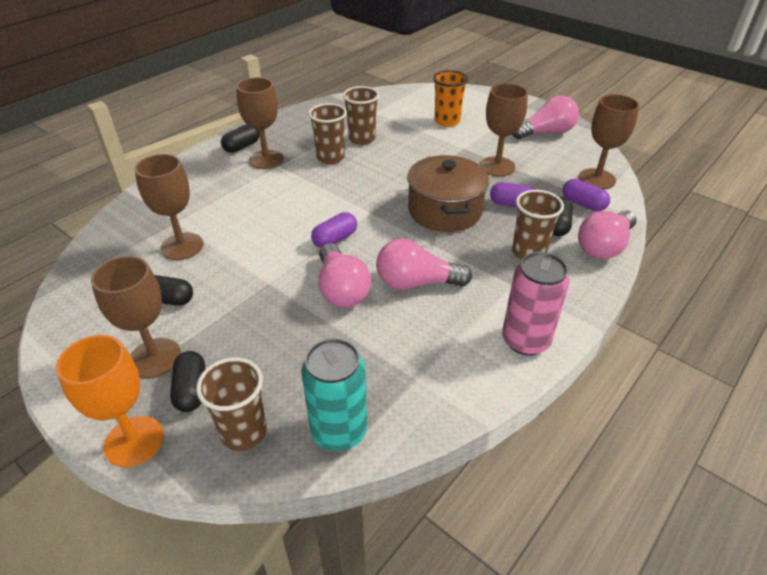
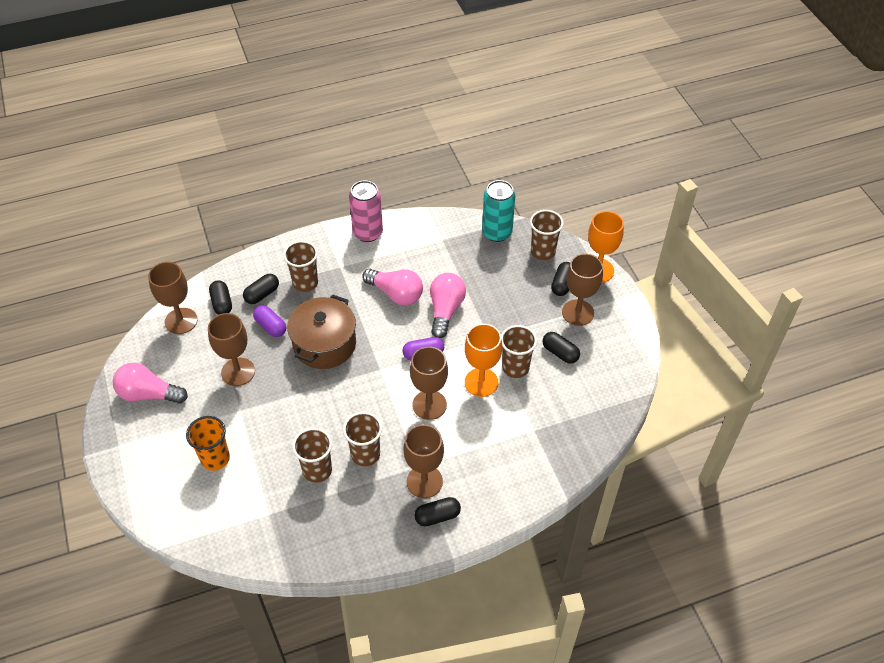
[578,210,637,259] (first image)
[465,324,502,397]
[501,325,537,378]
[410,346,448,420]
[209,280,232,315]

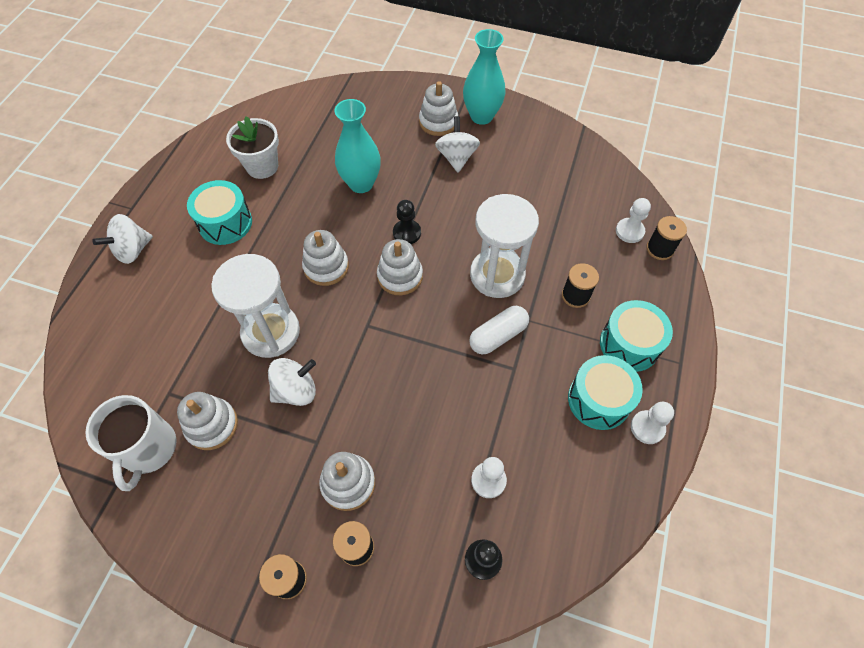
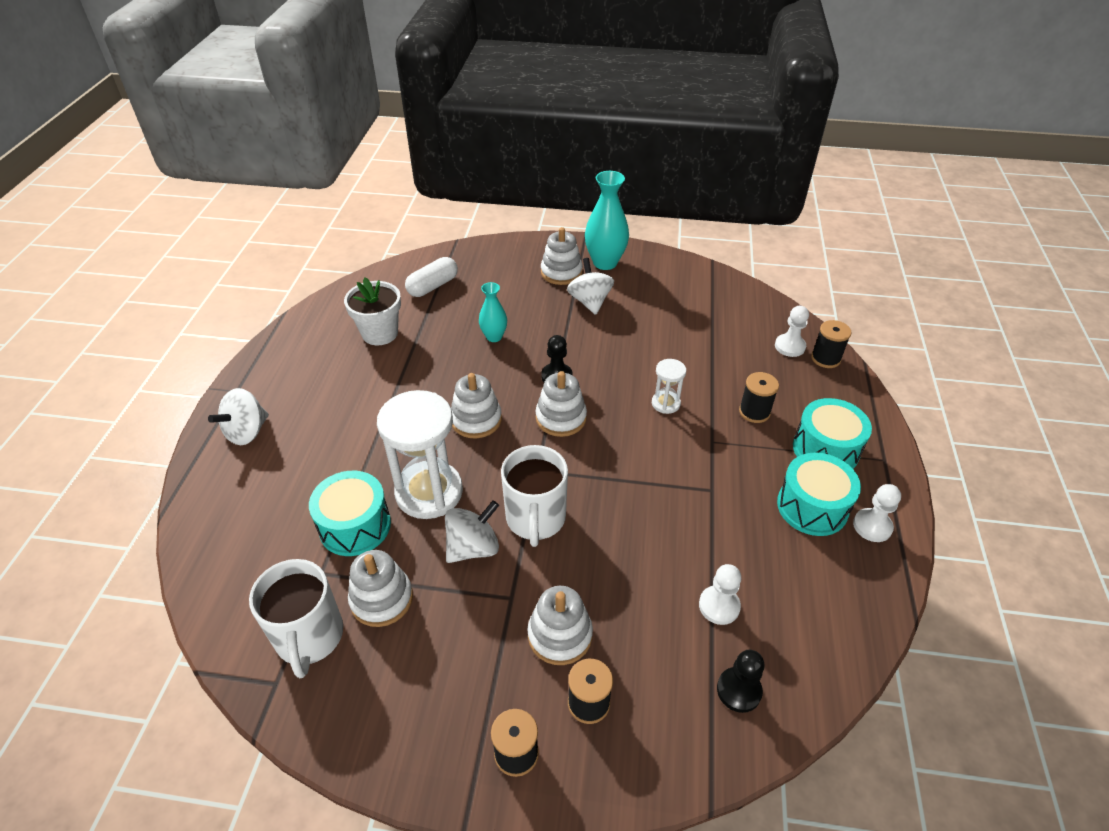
[501,445,568,547]
[309,471,391,556]
[405,257,458,297]
[479,282,507,342]
[652,359,686,414]

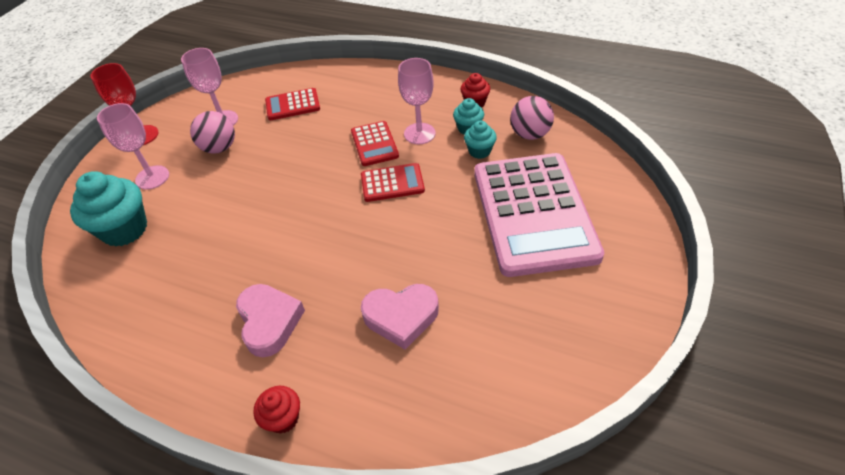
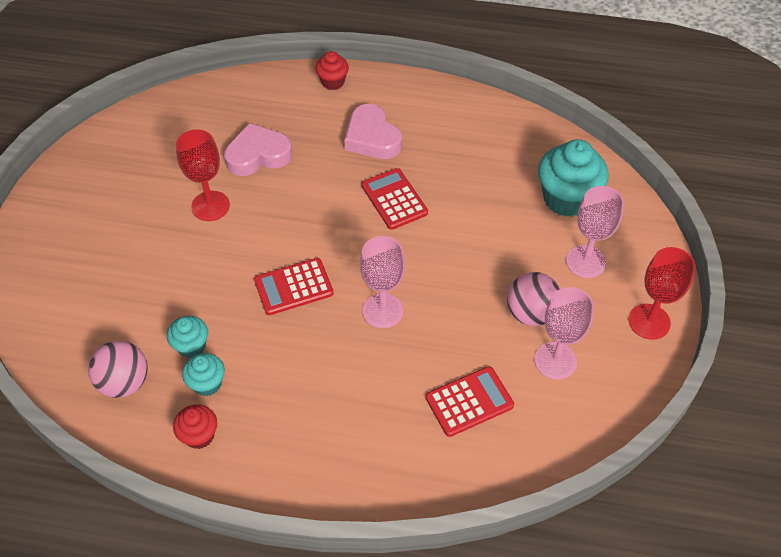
[474,153,604,277] (first image)
[176,129,230,221]
[361,168,428,230]
[360,236,405,328]

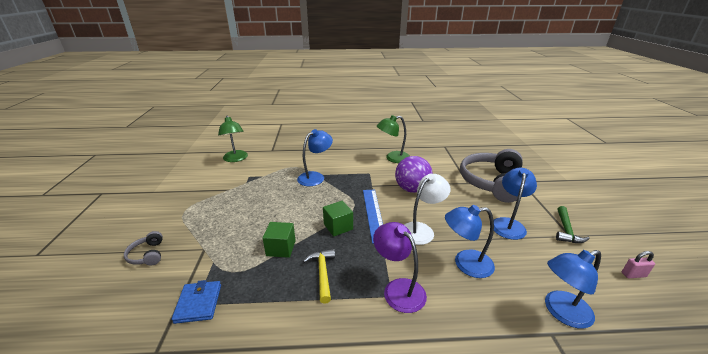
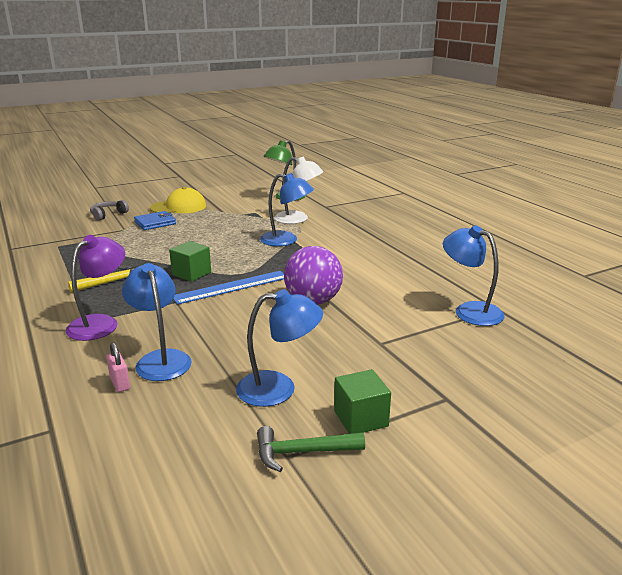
[377,115,409,163] (first image)
[460,149,523,203] (first image)
[150,187,206,213]
[134,211,176,230]
[334,369,391,434]
[274,156,323,224]
[443,225,505,326]
[106,342,130,392]

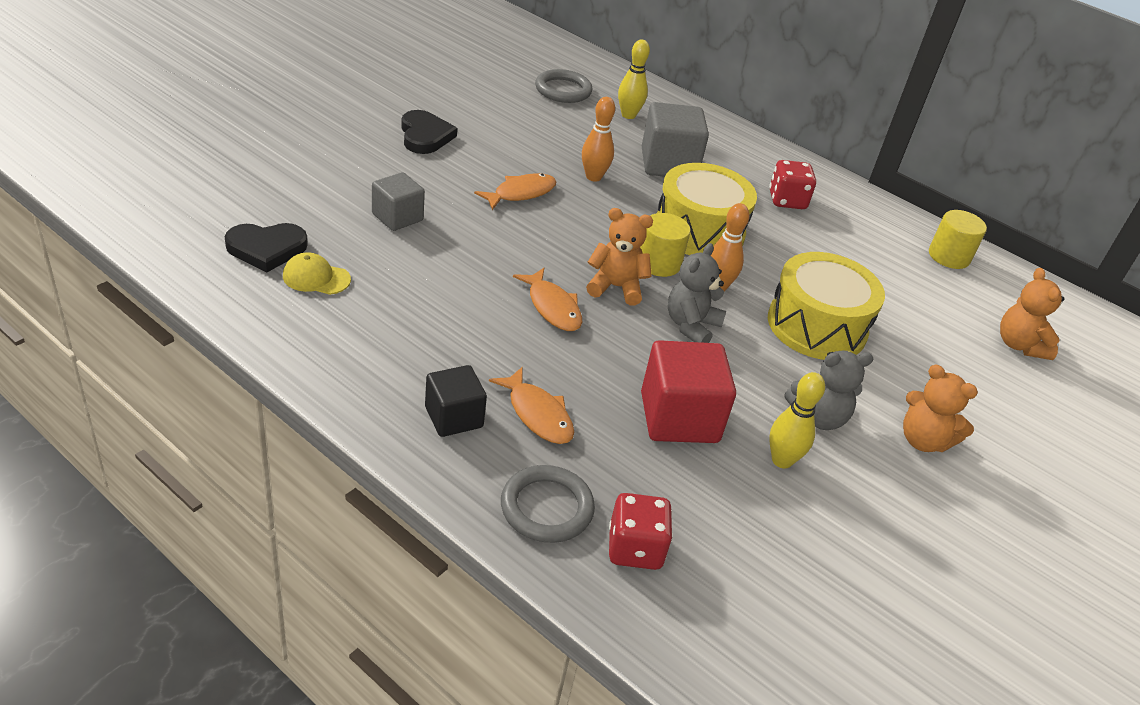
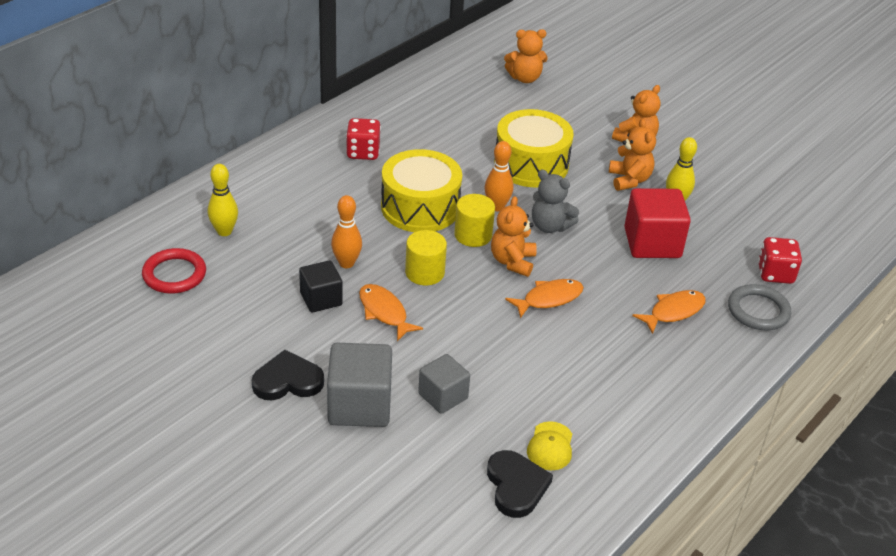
[299,260,343,313]
[327,343,392,427]
[405,230,447,285]
[142,248,206,294]
[609,119,656,191]

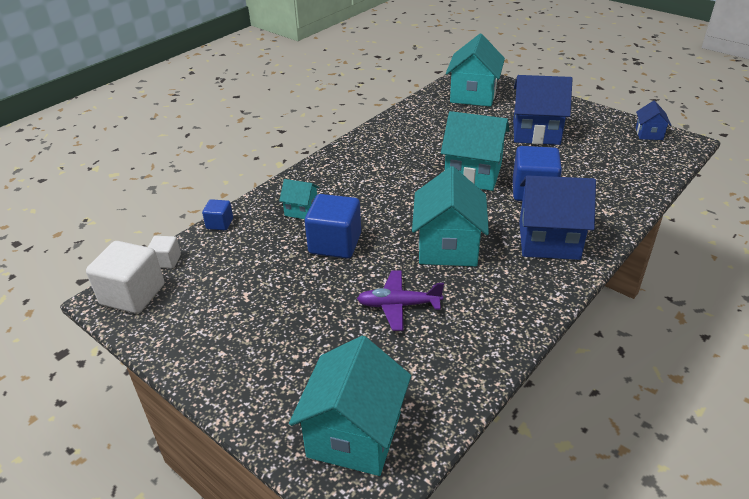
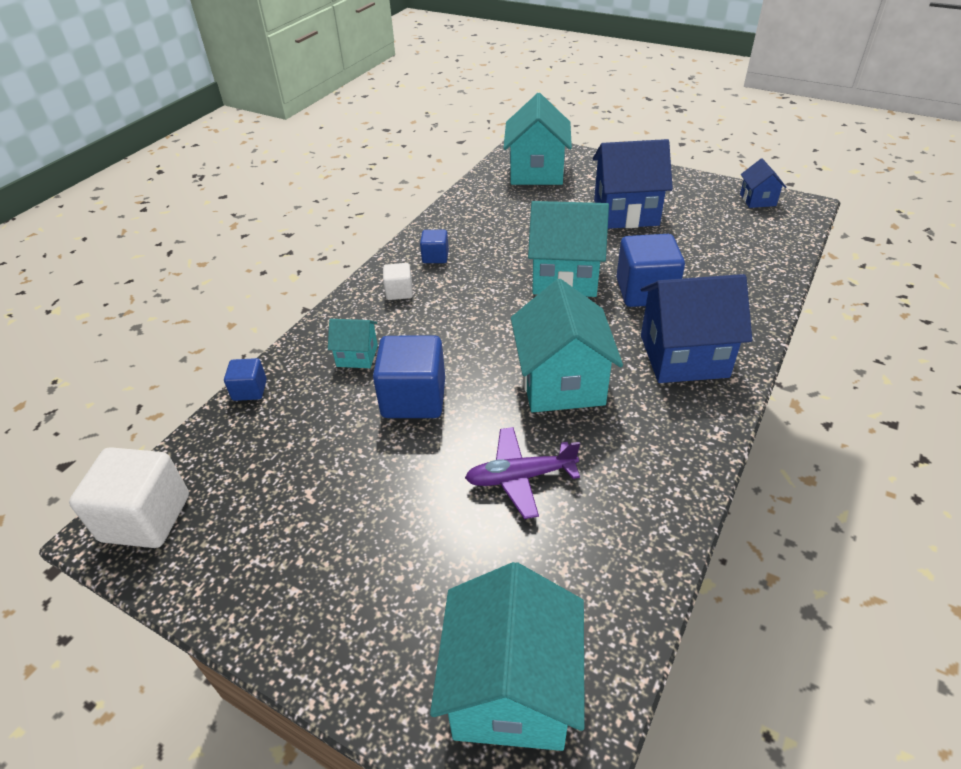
[420,230,449,263]
[383,263,413,300]

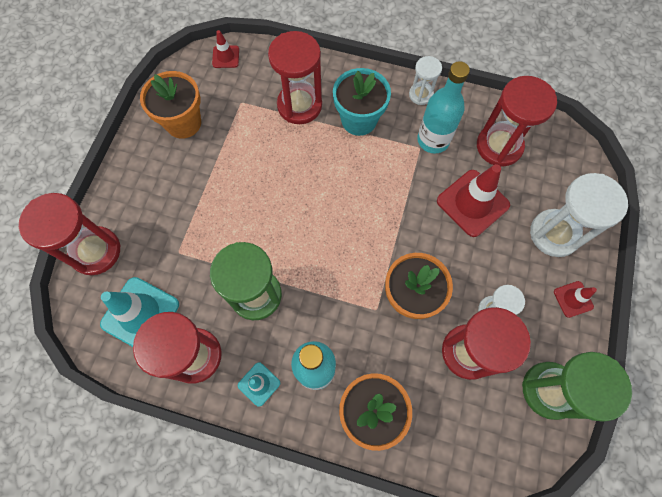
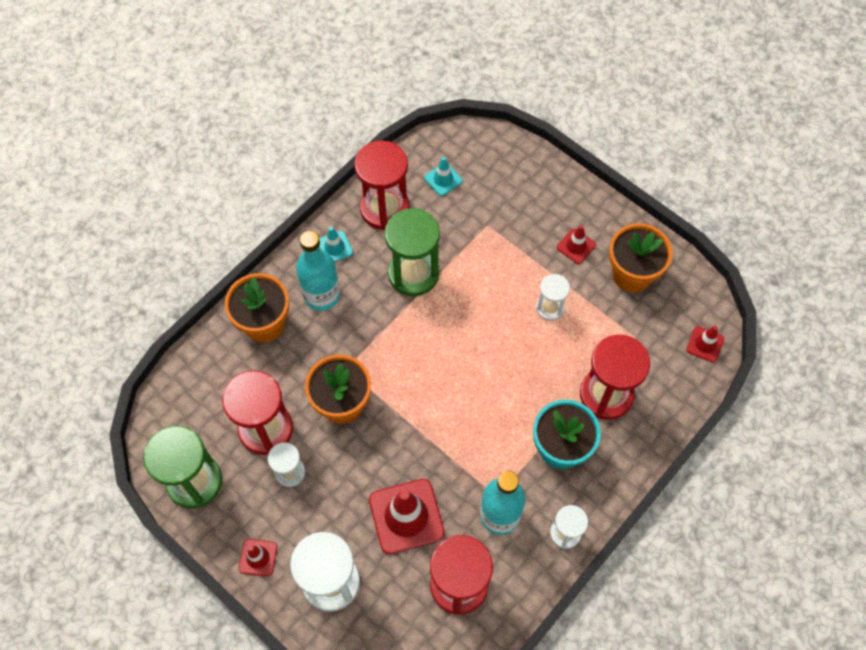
[19,193,121,275] (first image)
[536,274,570,321]
[557,225,596,264]
[424,157,462,196]

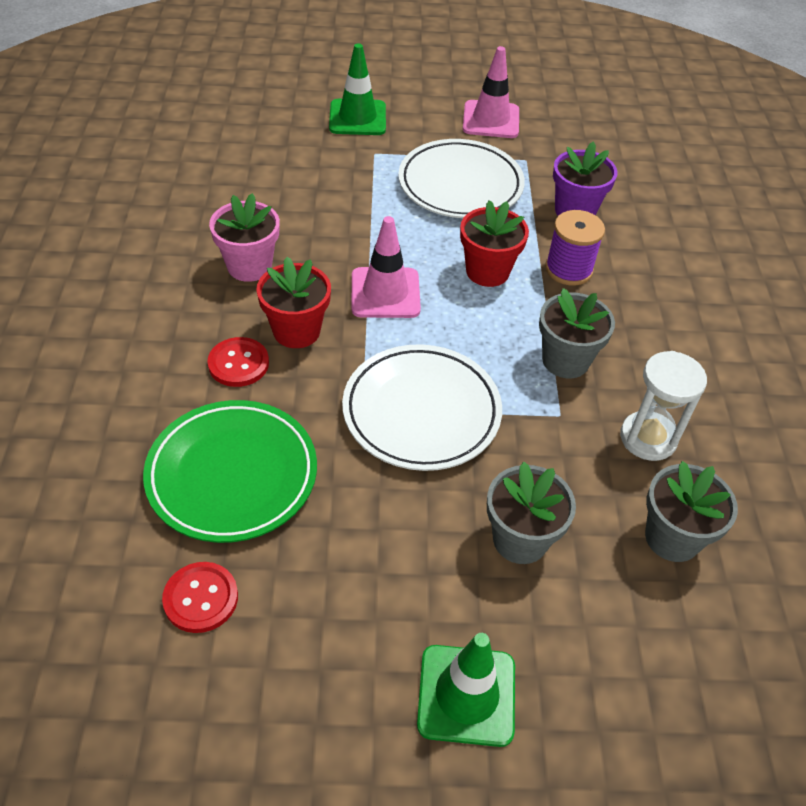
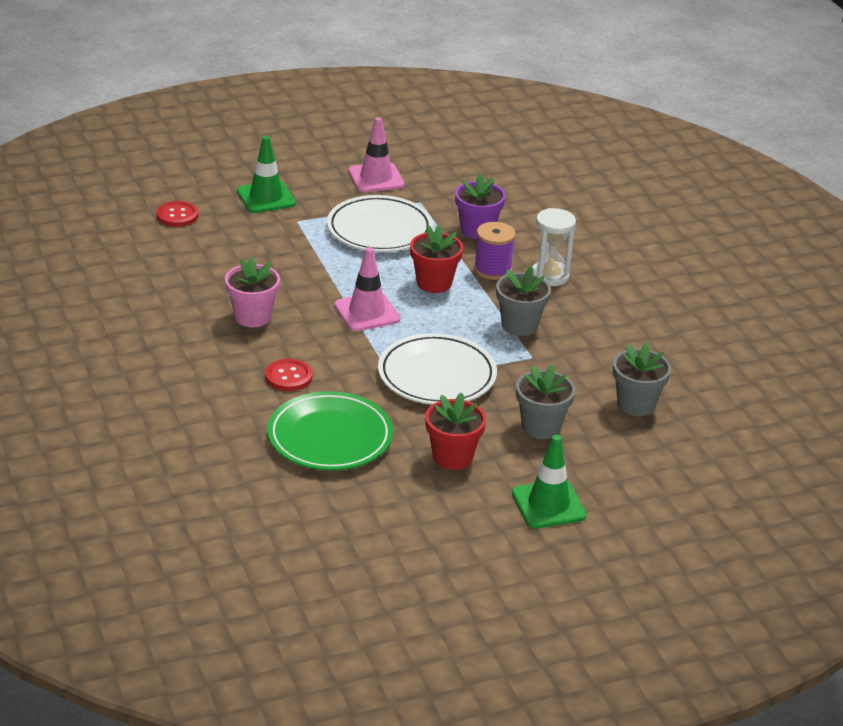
[157,201,198,227]
[425,392,486,470]
[532,208,576,286]

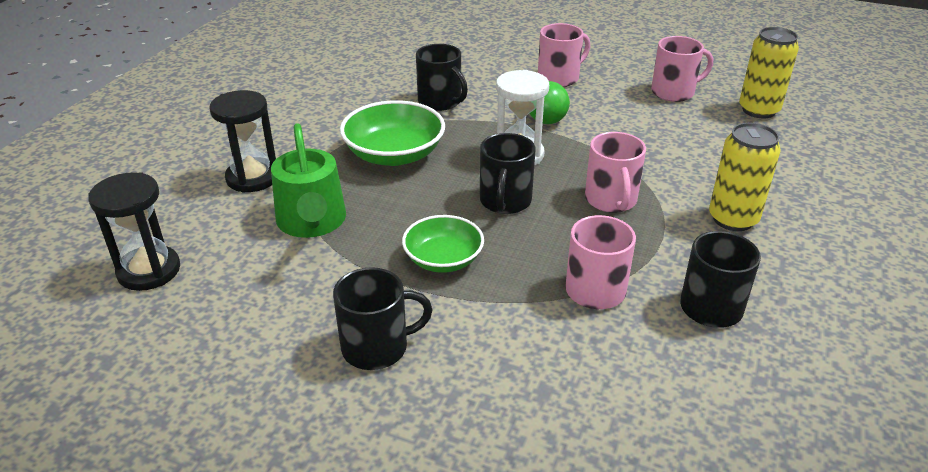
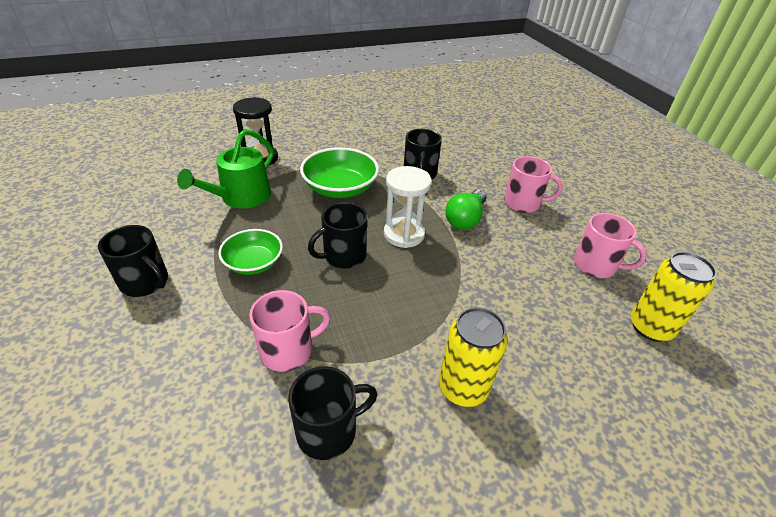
[88,172,180,291] (first image)
[585,132,646,213] (first image)

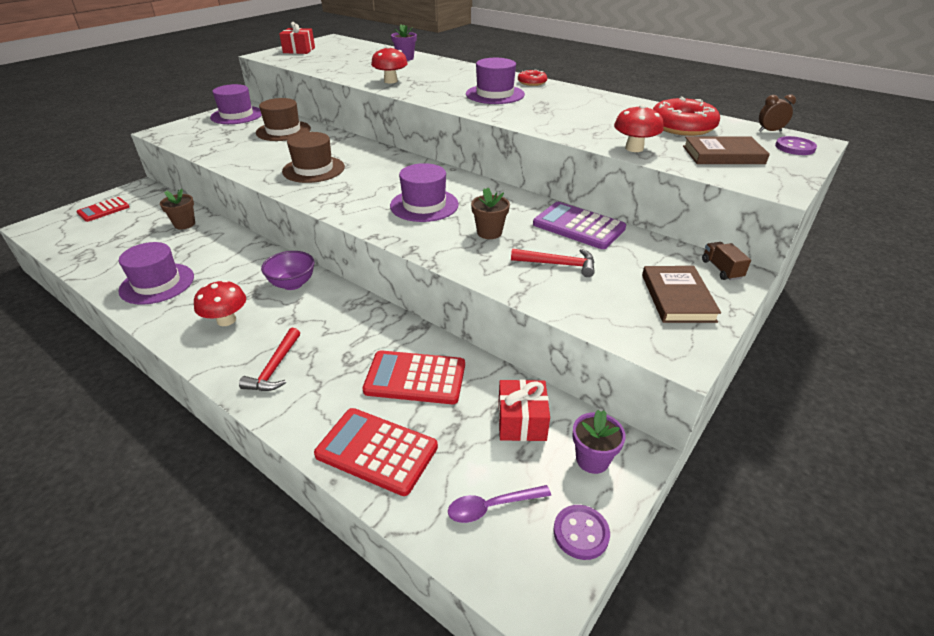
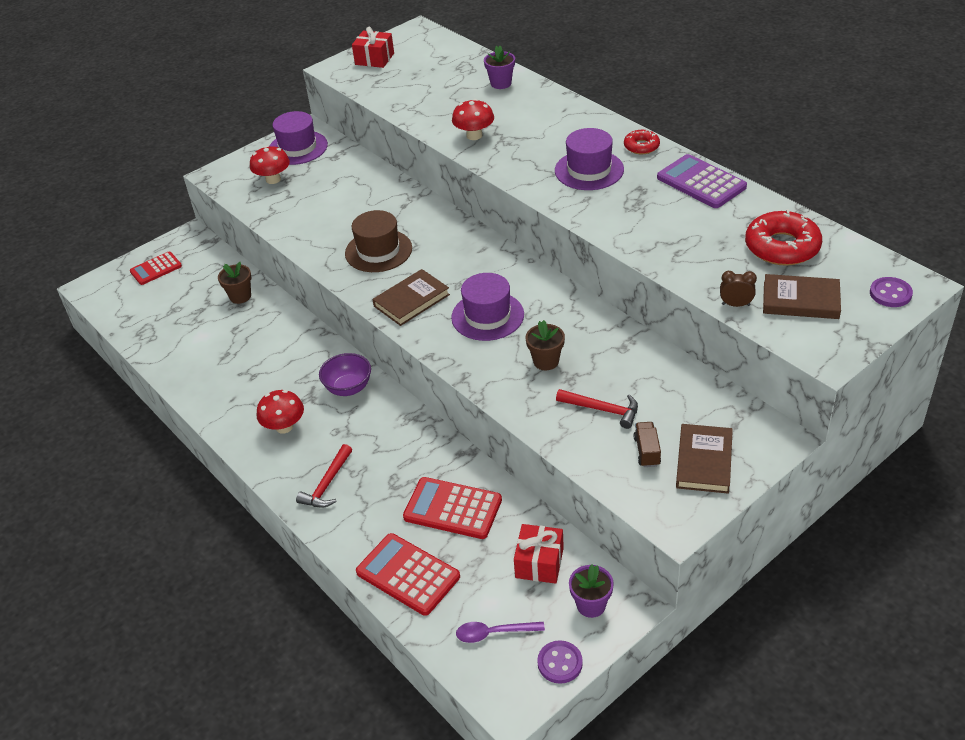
[118,242,194,305] (first image)
[256,98,311,141] (first image)
[372,269,450,326]
[657,154,747,208]
[250,146,290,184]
[634,422,661,467]
[720,271,757,307]

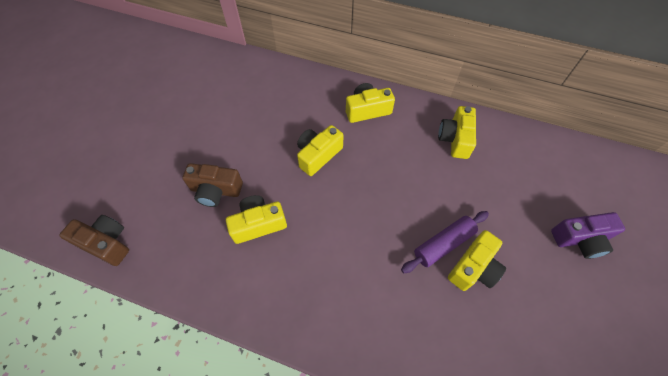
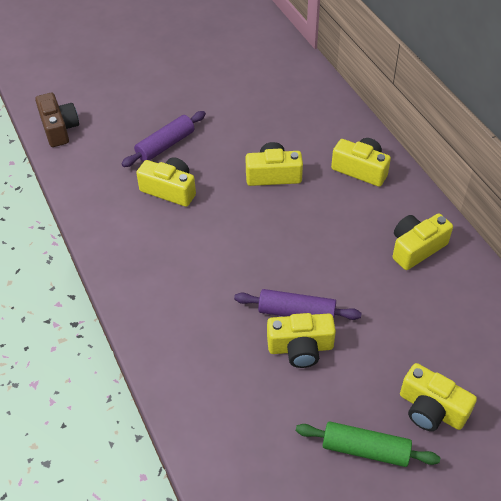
[296,421,440,467]
[122,111,206,167]
[400,363,477,431]

